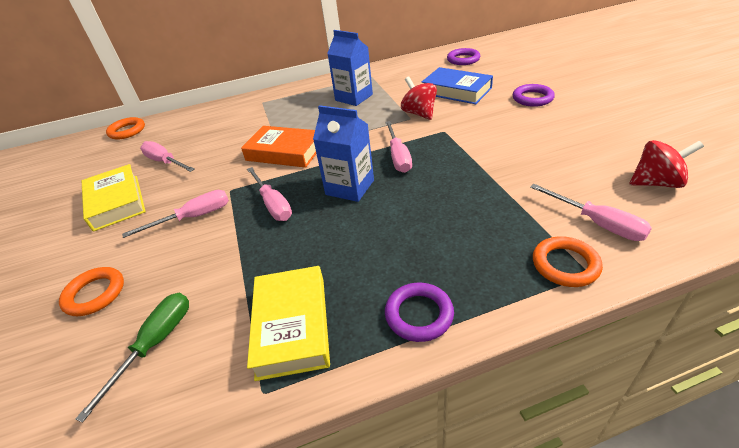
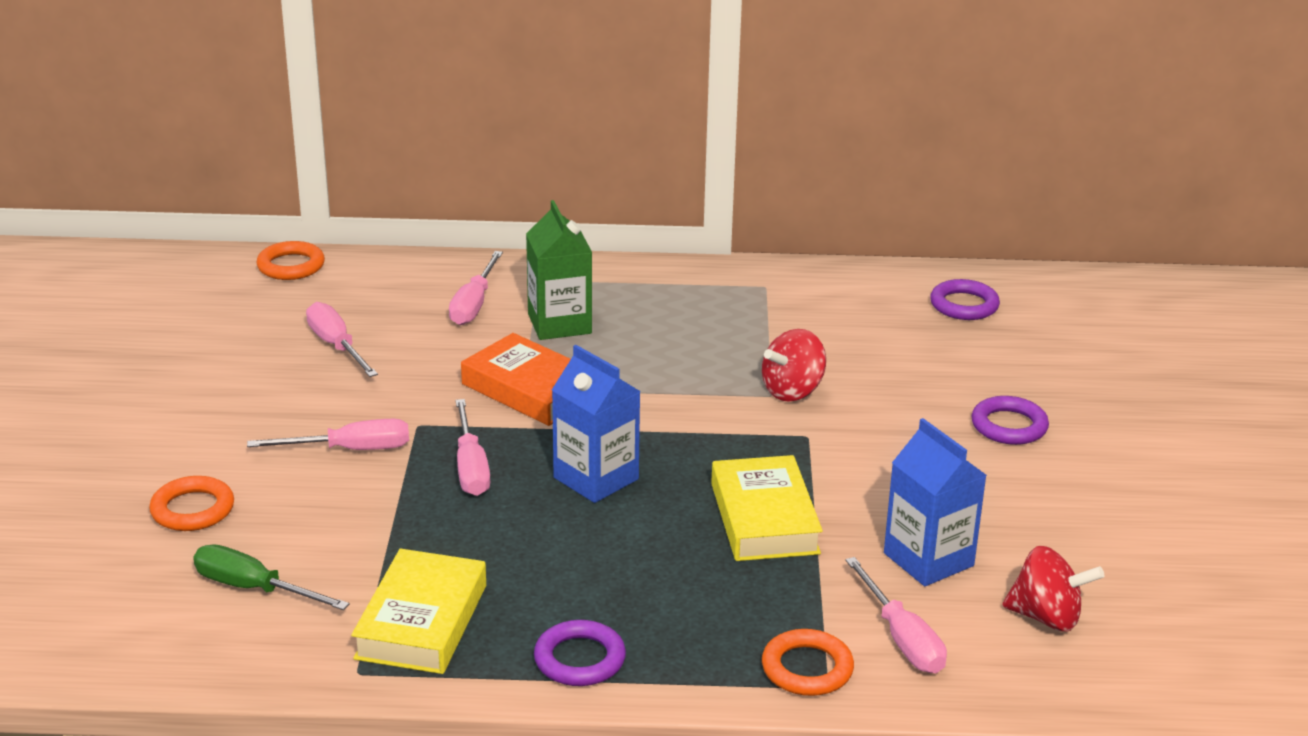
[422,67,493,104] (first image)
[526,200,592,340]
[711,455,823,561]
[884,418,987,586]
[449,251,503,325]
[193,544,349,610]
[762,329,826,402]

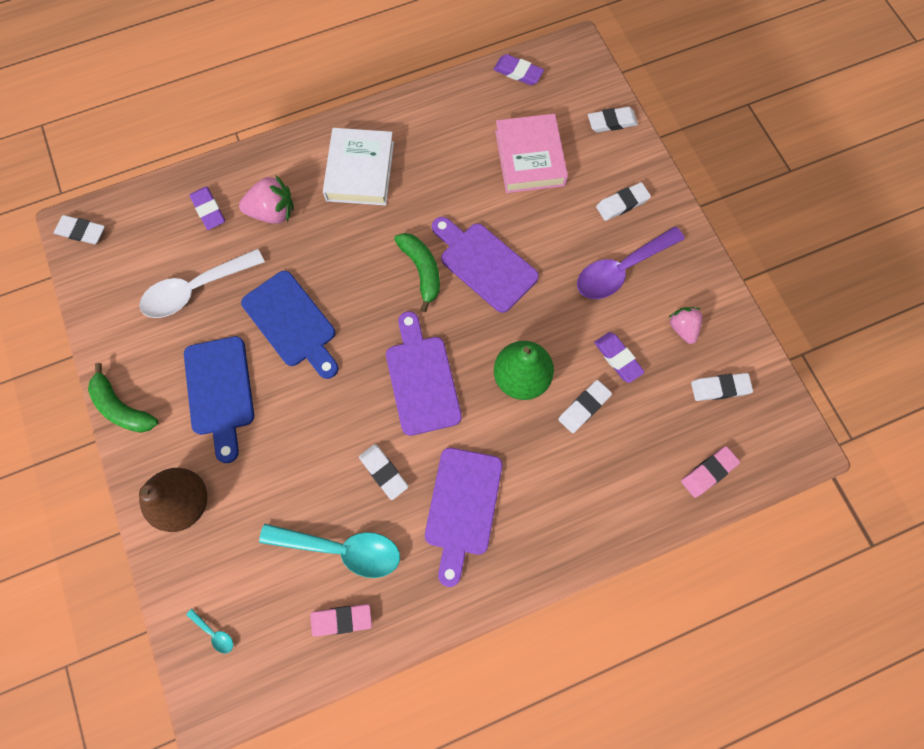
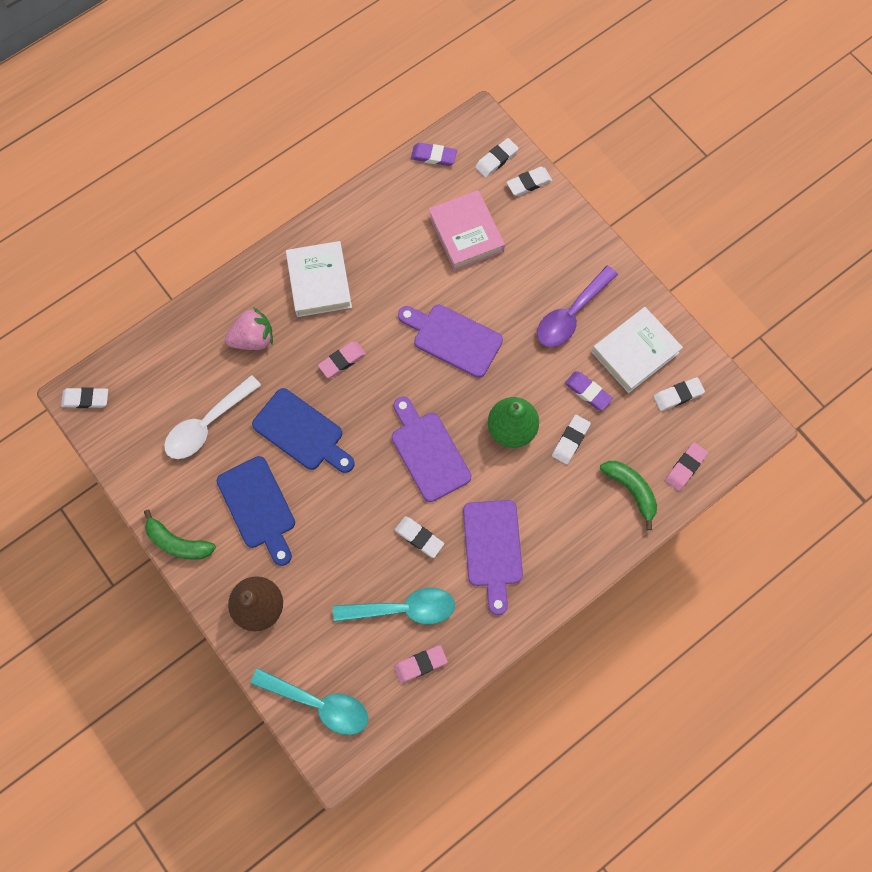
[189,186,225,230] (first image)
[318,341,366,378]
[600,461,657,530]
[475,138,518,178]
[592,307,683,393]
[250,668,368,735]

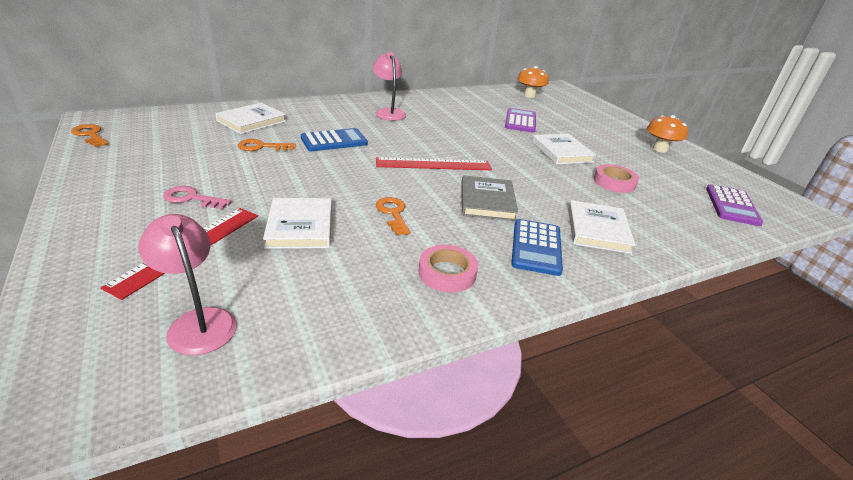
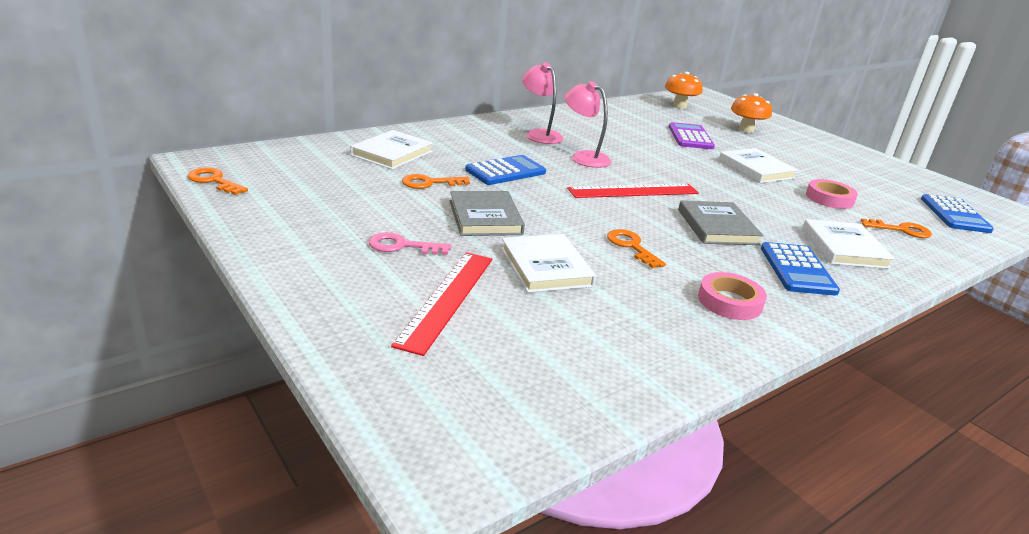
[450,191,525,236]
[861,218,932,238]
[564,81,612,168]
[731,93,772,133]
[921,194,994,233]

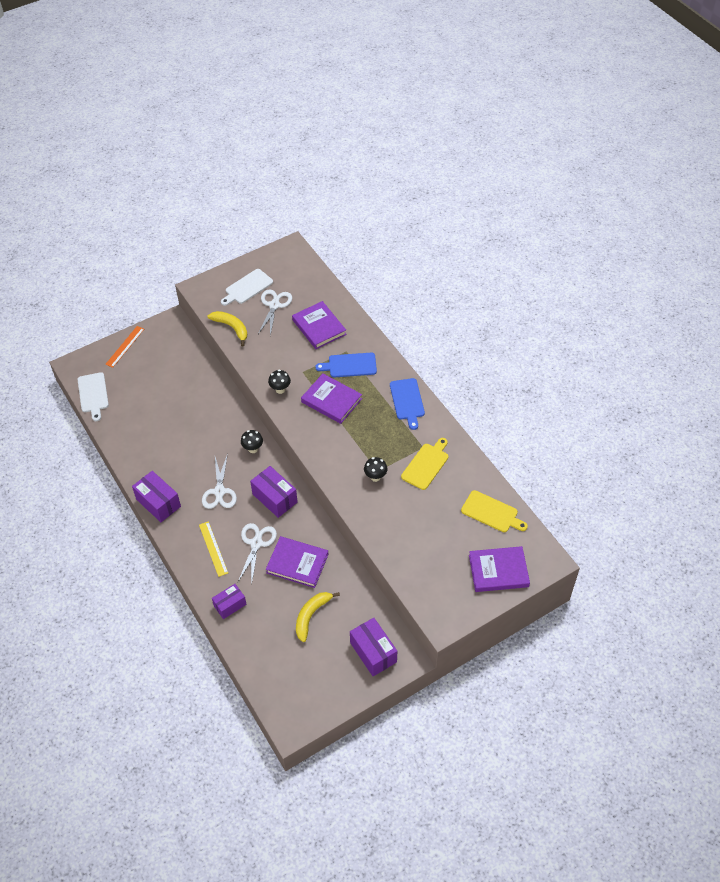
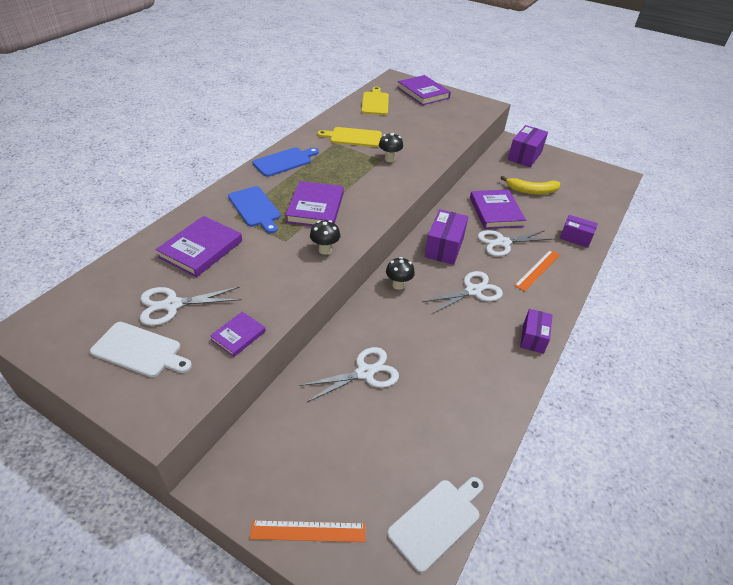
[300,347,399,402]
[210,312,266,357]
[514,250,560,291]
[520,309,553,354]

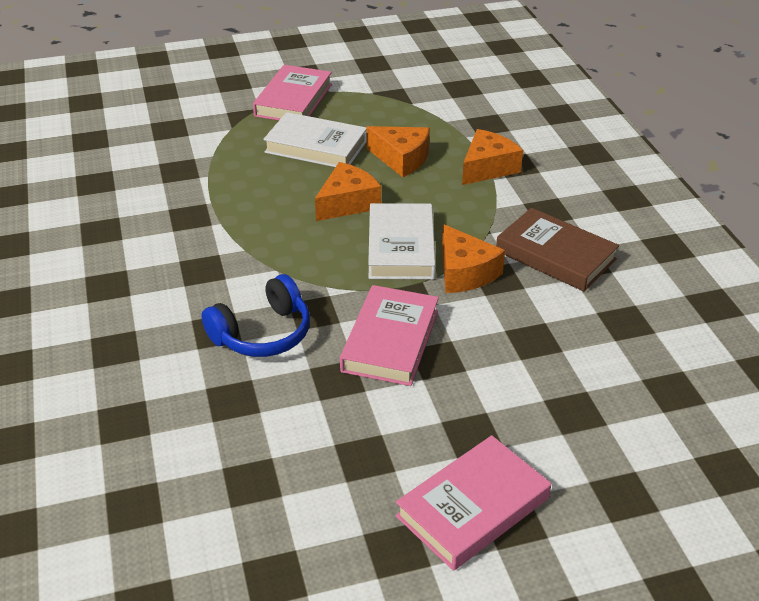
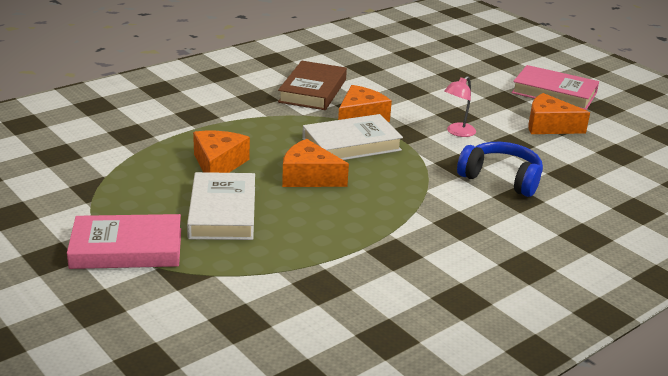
[528,93,590,134]
[444,76,476,137]

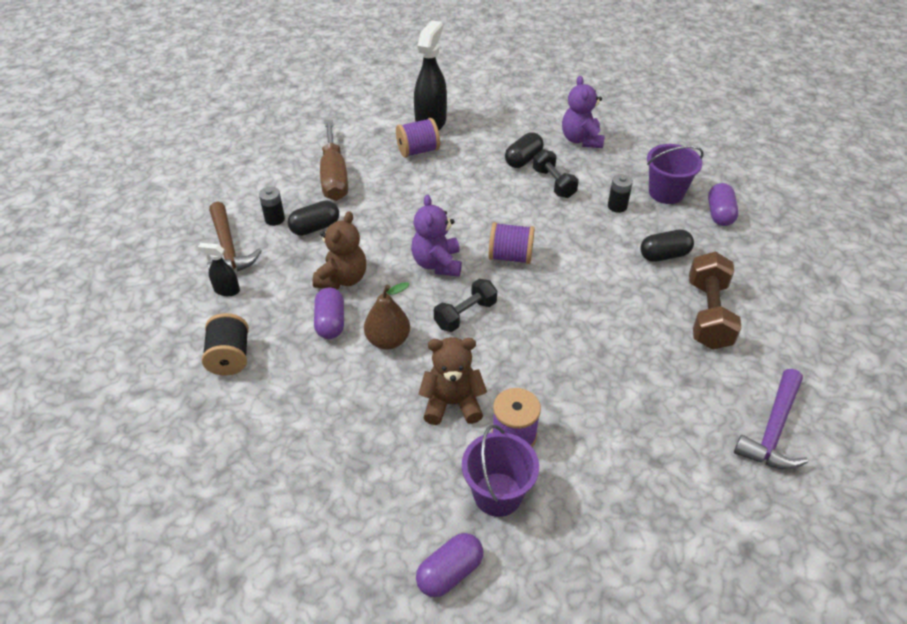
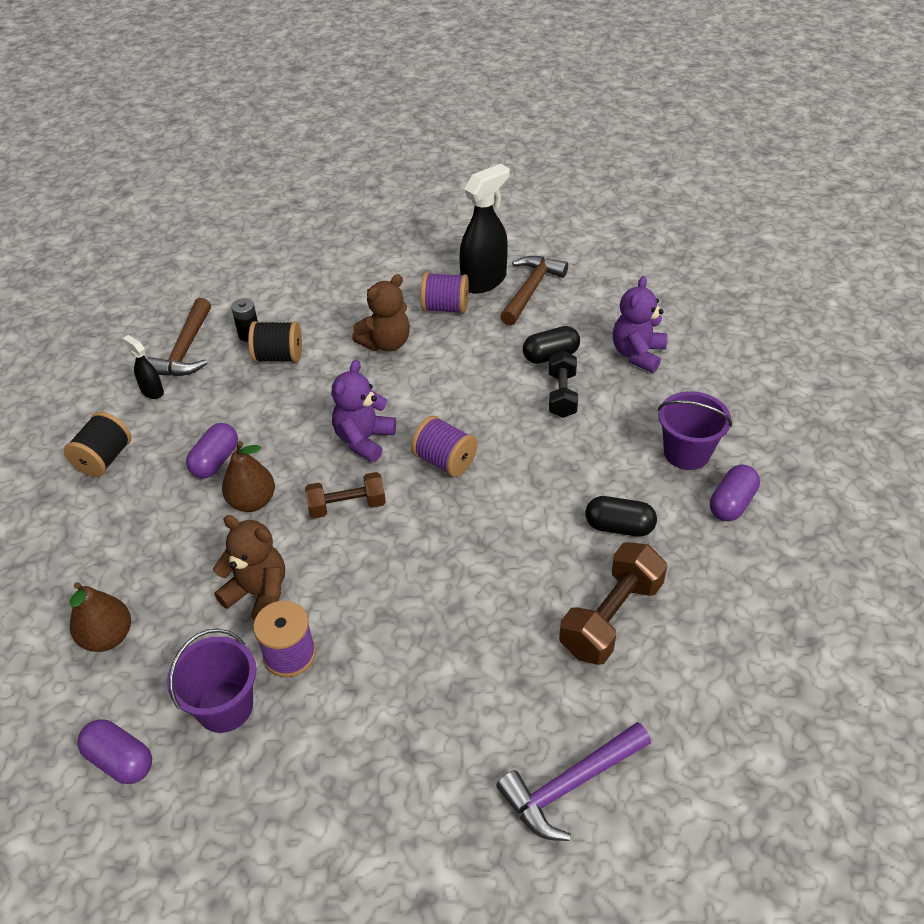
[320,120,348,201] (first image)
[608,174,633,213] (first image)
[70,582,131,652]
[500,256,568,326]
[352,274,410,352]
[248,321,302,363]
[305,472,386,519]
[77,719,152,784]

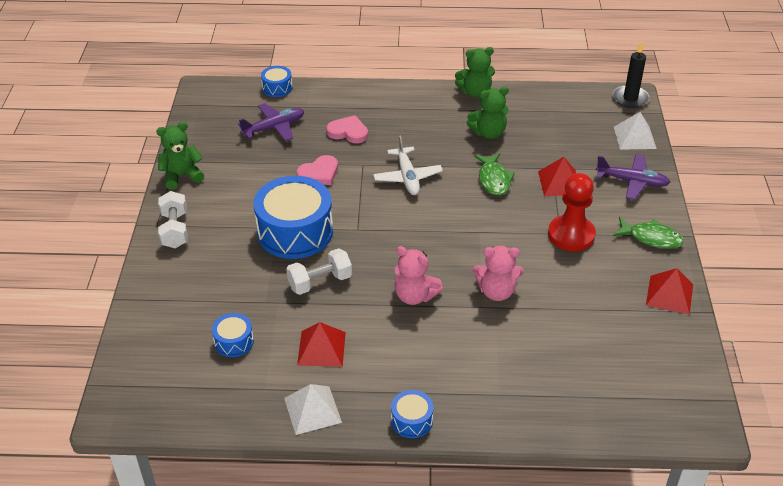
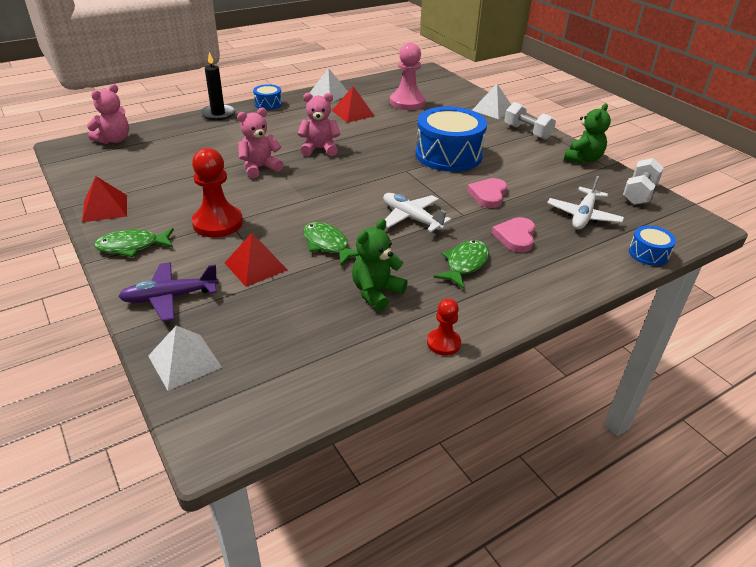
[87,84,129,144]
[433,240,489,289]
[472,84,511,119]
[623,158,664,205]
[201,52,235,121]
[390,43,425,110]
[427,299,461,356]
[547,176,624,230]
[492,217,535,253]

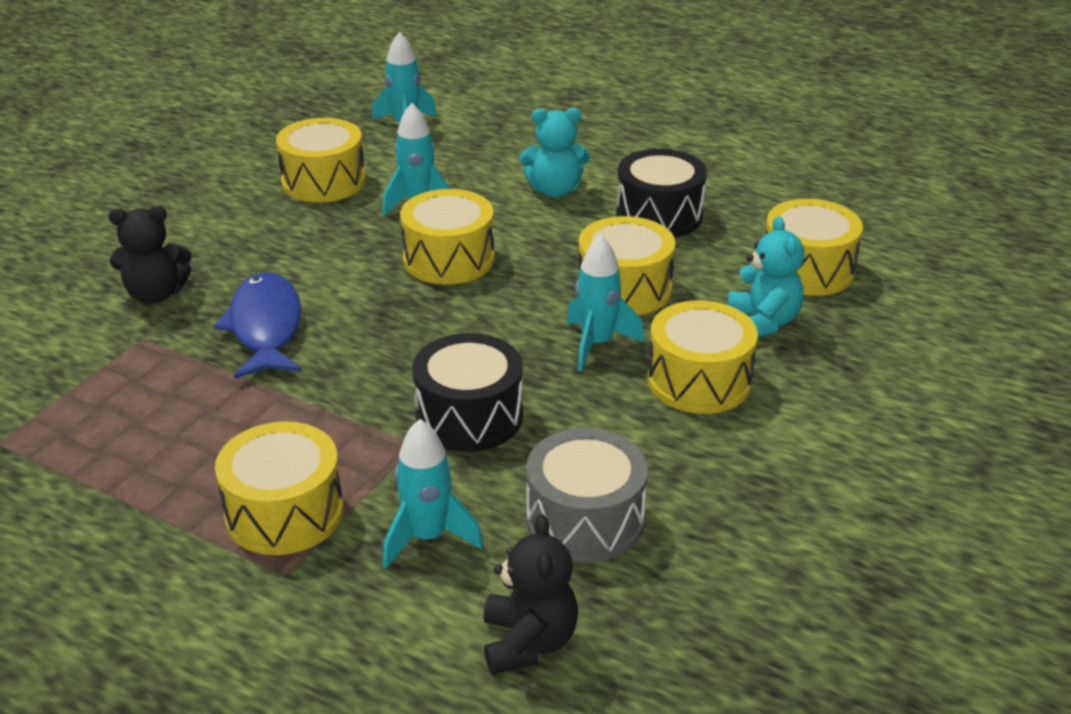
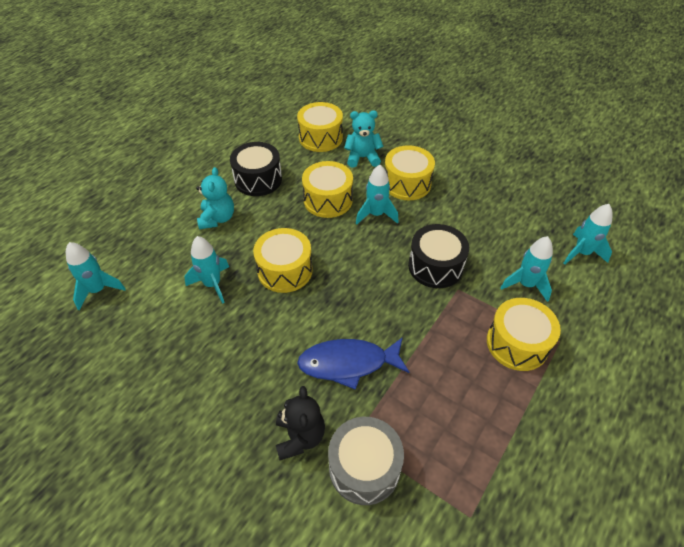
[276,118,365,203] (first image)
[328,417,404,505]
[564,204,613,264]

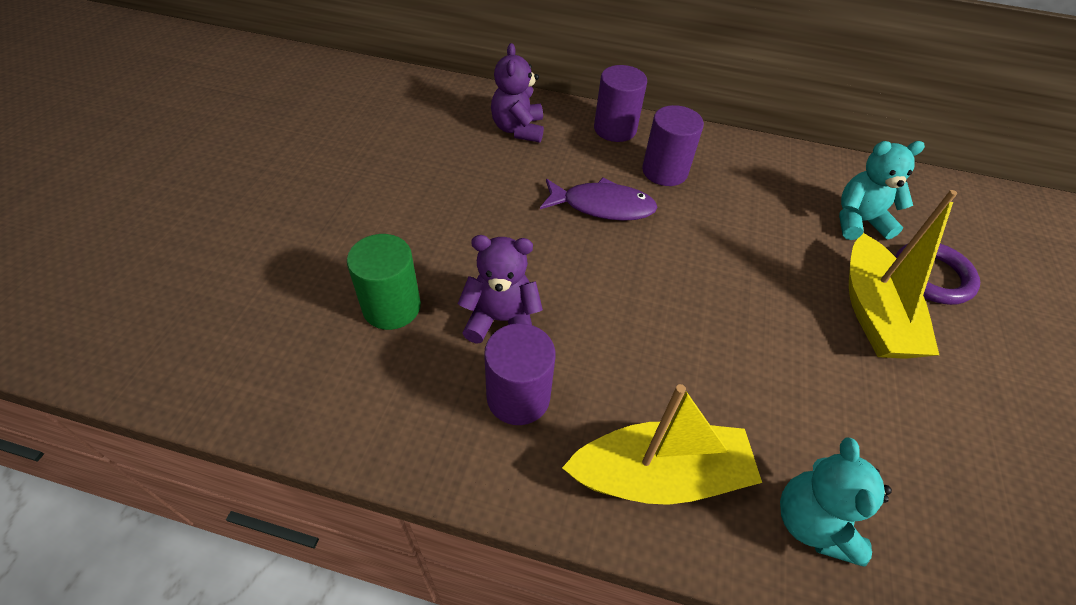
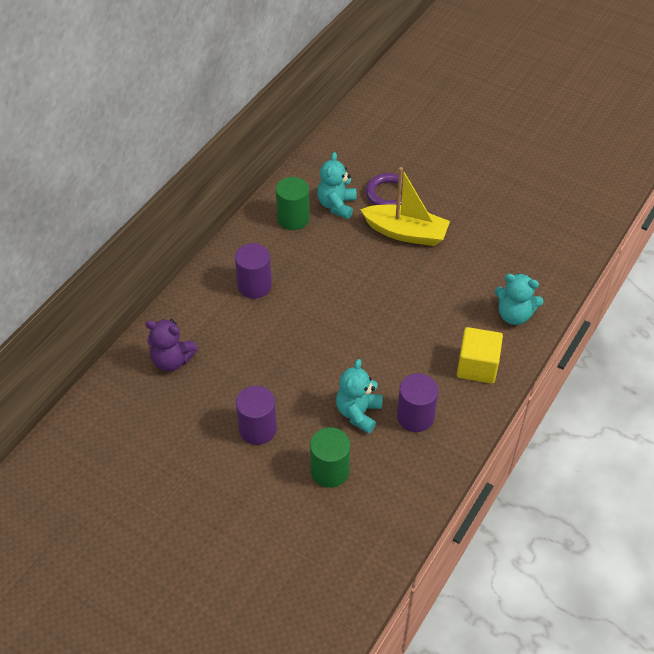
[540,178,658,221] (first image)
[276,177,310,230]
[236,386,277,445]
[457,327,503,384]
[336,359,383,434]

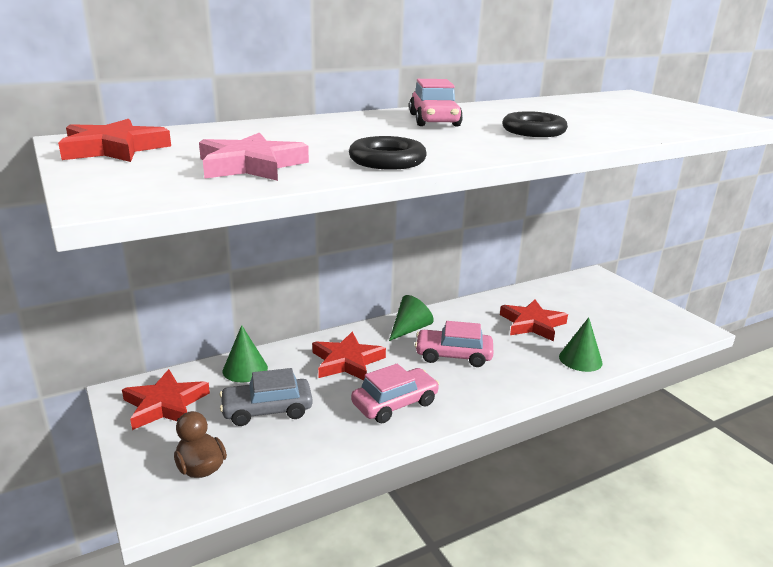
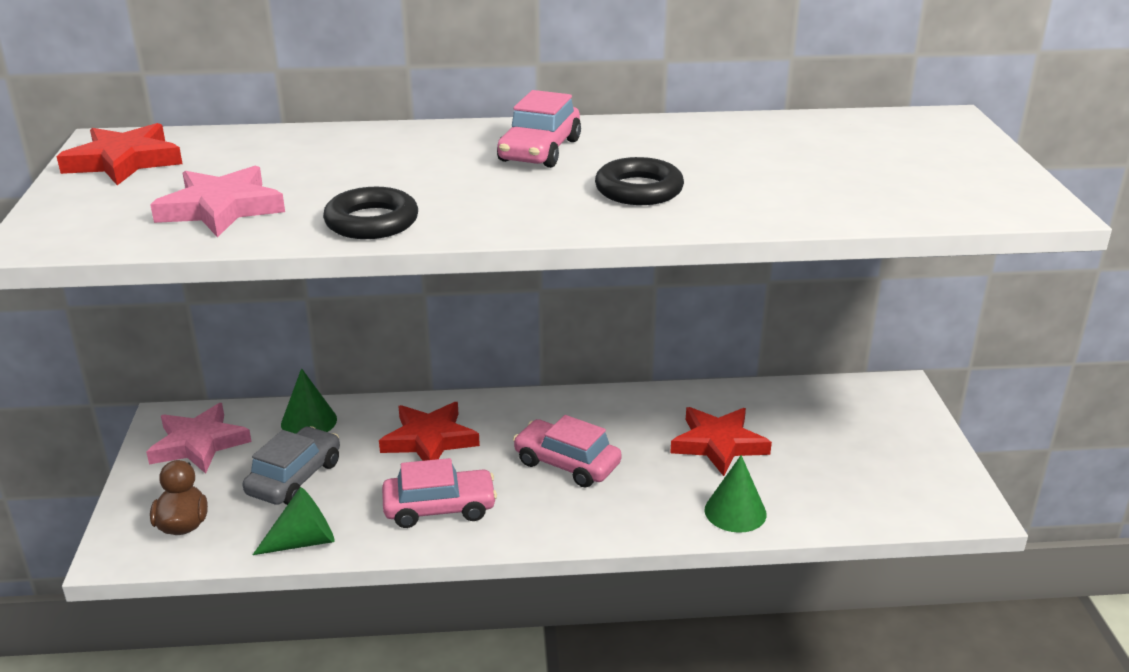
[253,487,334,555]
[146,403,252,474]
[243,426,340,505]

